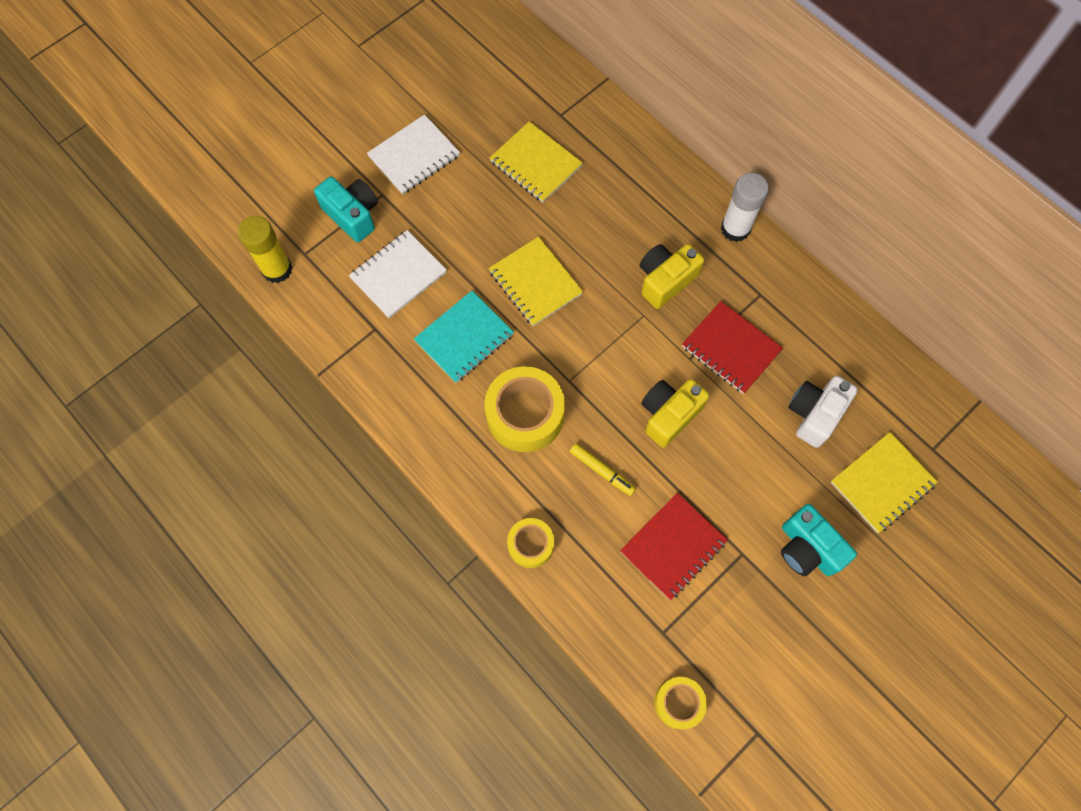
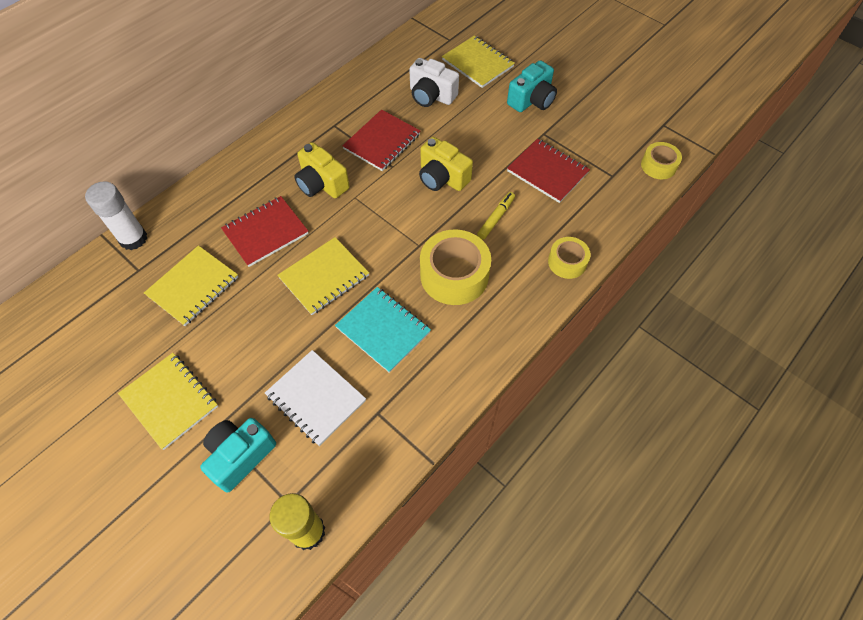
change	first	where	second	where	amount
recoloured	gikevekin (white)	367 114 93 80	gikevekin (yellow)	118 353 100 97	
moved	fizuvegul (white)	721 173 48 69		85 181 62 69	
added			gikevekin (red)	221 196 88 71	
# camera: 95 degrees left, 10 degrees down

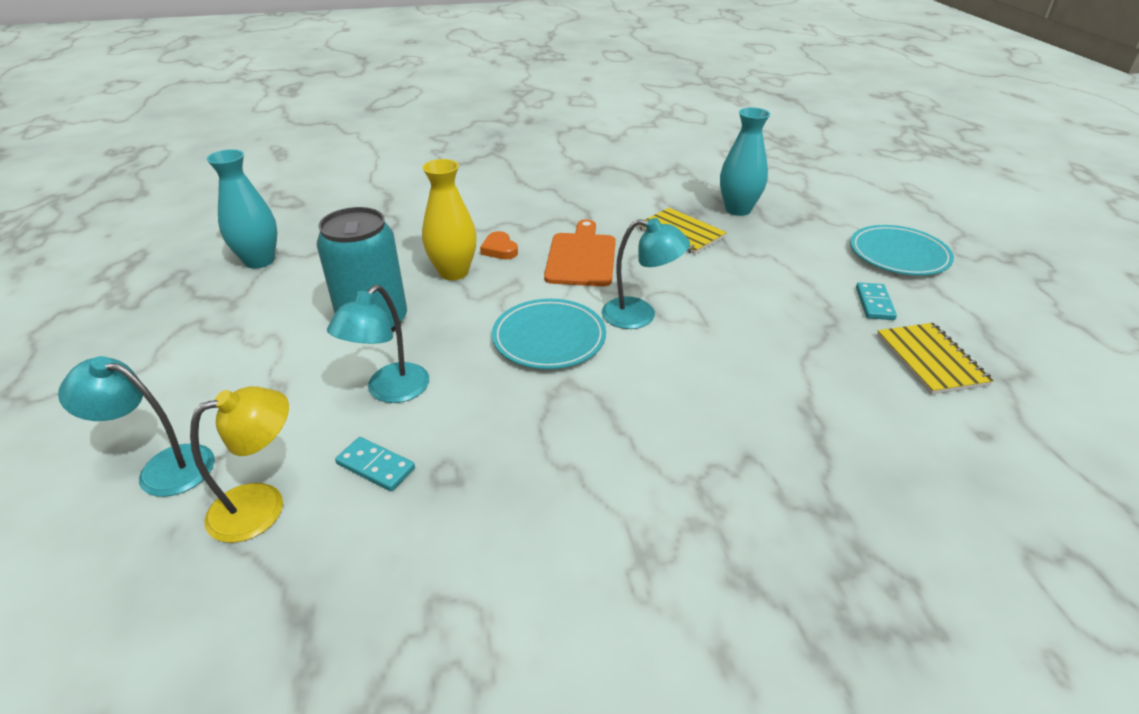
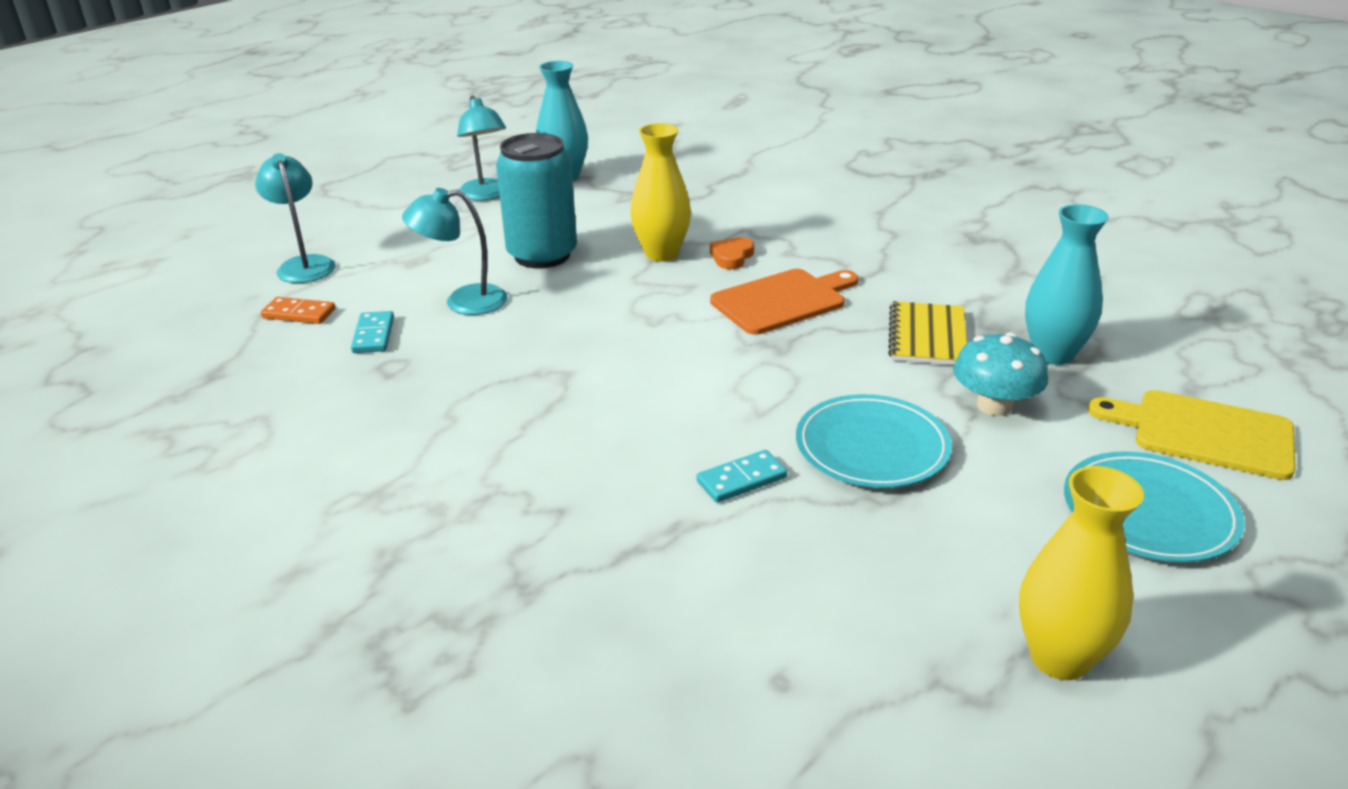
change	first	where	second	where	amount
replaced	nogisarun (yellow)	190 386 99 157	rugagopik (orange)	261 297 74 27	
moved	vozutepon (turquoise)	492 299 114 70		796 394 156 94	
moved	nogisarun (turquoise)	602 218 88 111		457 95 49 106	
moved	rugagopik (turquoise)	856 282 41 38		696 450 91 53	
removed	gikevekin (yellow)	877 323 117 72			
added			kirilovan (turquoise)	953 332 95 84	
added			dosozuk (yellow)	1019 466 125 214	
added			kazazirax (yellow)	1088 390 208 90	
# camera: 55 degrees right, 5 degrees down

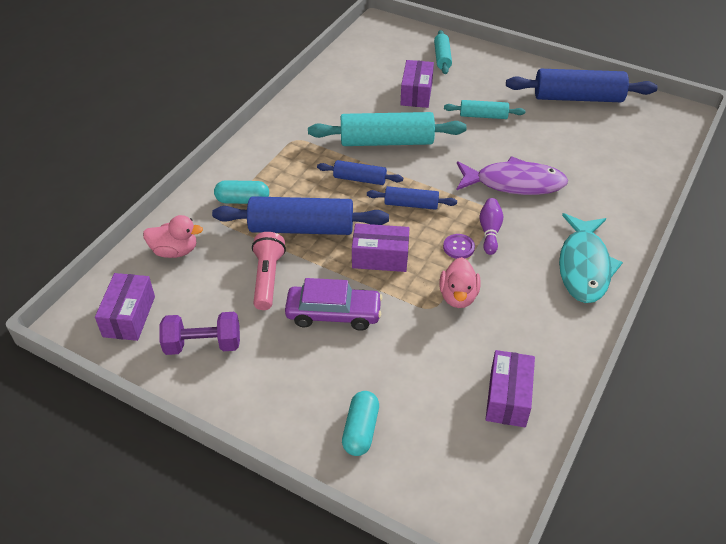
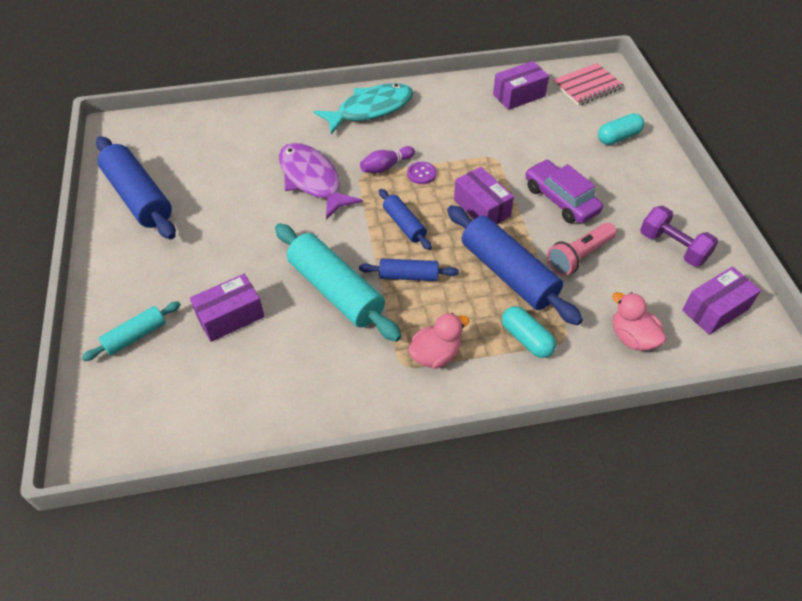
change	first	where	second	where	amount
turned	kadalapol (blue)	317 160 86 25		359 259 100 22	60 degrees counterclockwise
moved	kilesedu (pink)	439 257 42 51		408 313 61 56	
removed	kadalapol (turquoise)	444 100 81 19			
added			gikevekin (pink)	553 63 71 43	
# camera: 130 degrees left, 5 degrees up

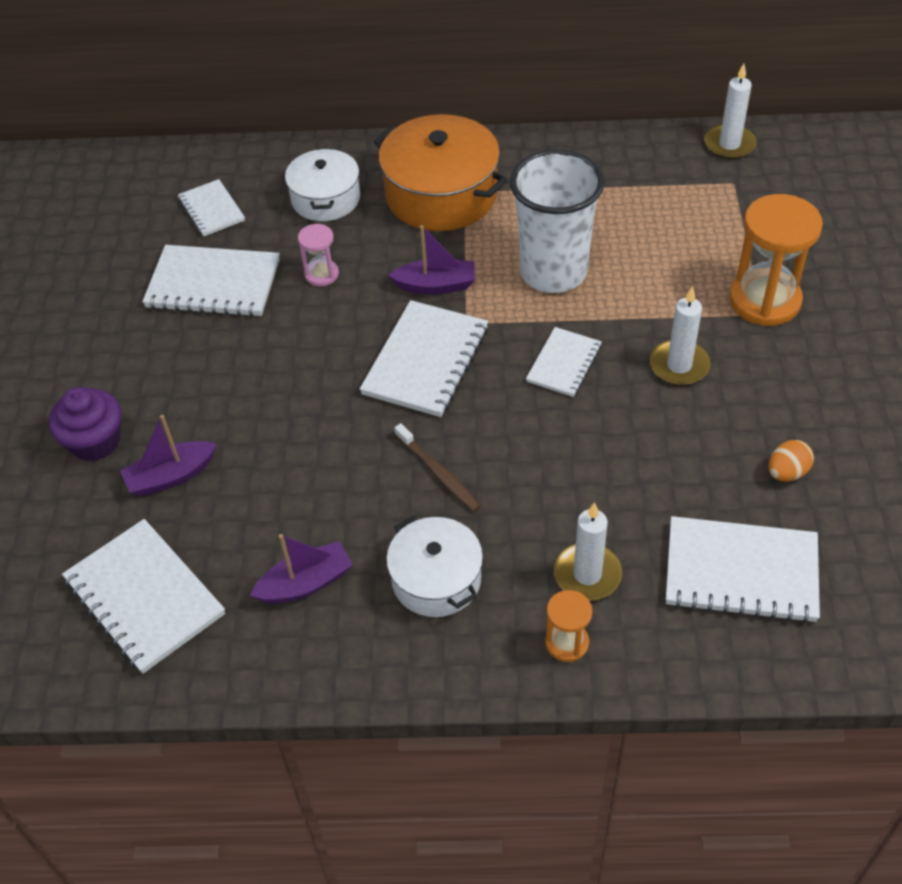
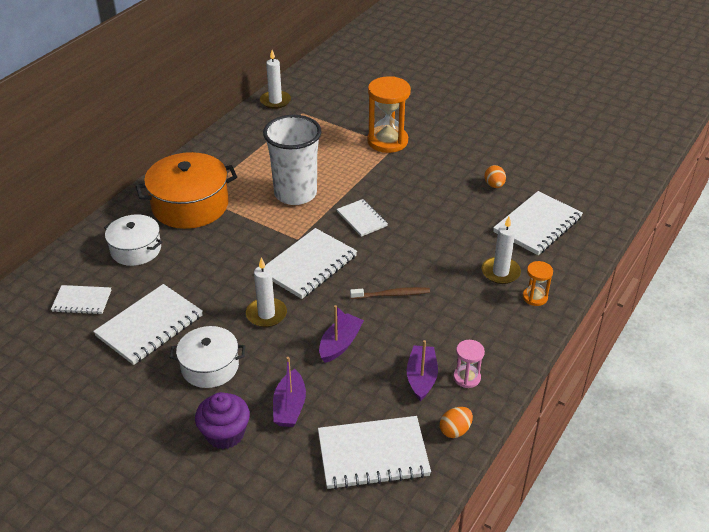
change	first	where	second	where	amount
moved	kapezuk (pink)	298 224 41 62		453 340 32 48	
turned	gikevekin (white)	360 300 128 117		265 228 92 71	75 degrees clockwise
moved	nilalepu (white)	386 516 97 101		170 326 75 62	
moved	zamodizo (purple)	388 225 87 69		319 305 45 58	
moved	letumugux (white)	650 286 60 99		246 257 41 70	
added			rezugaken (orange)	440 407 33 31	
# camera: 60 degrees left, 10 degrees down

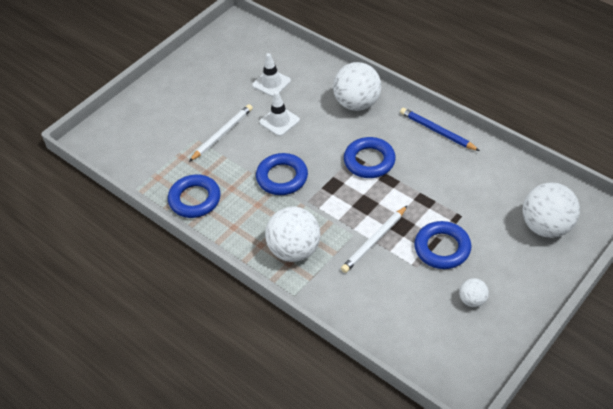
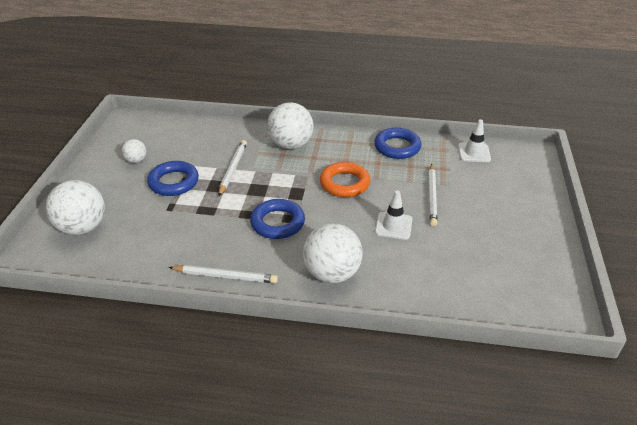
change	first	where	second	where	amount
moved	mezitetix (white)	252 53 39 44		458 119 33 43	
recoloured	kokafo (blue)	256 153 52 42	kokafo (orange)	320 162 50 35	
recoloured	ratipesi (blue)	400 108 80 43	ratipesi (white)	169 265 109 18	
# camera: 145 degrees right, 10 degrees down

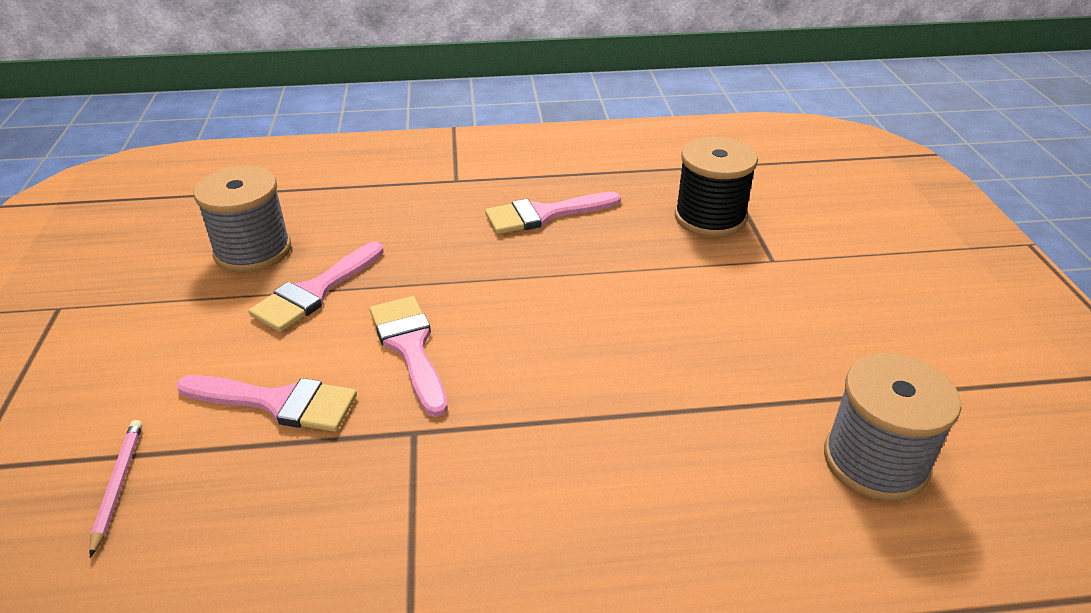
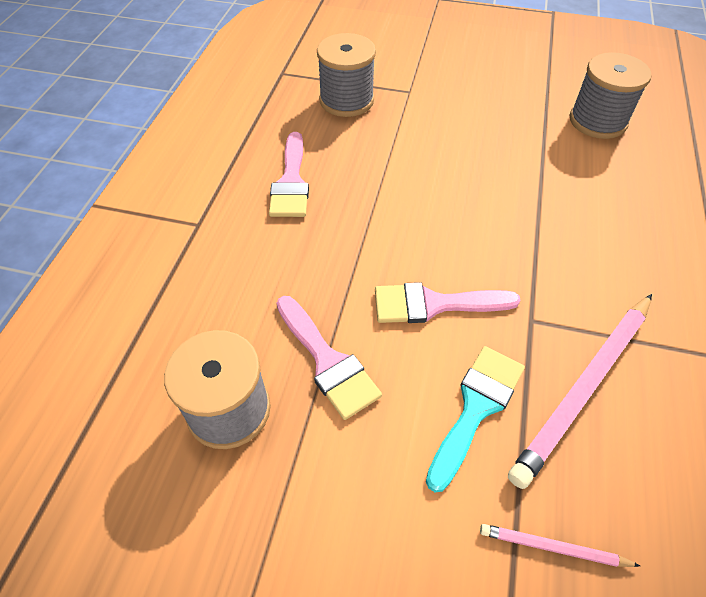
change	first	where	second	where	amount
recoloured	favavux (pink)	177 375 180 57	favavux (turquoise)	426 346 99 146	
recoloured	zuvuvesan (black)	675 137 83 100	zuvuvesan (grey)	317 33 59 84	
added			ratipesi (pink)	508 294 144 195	
# camera: 70 degrees left, 15 degrees up

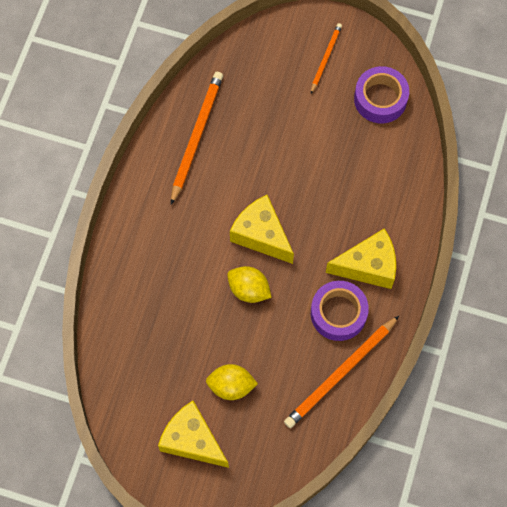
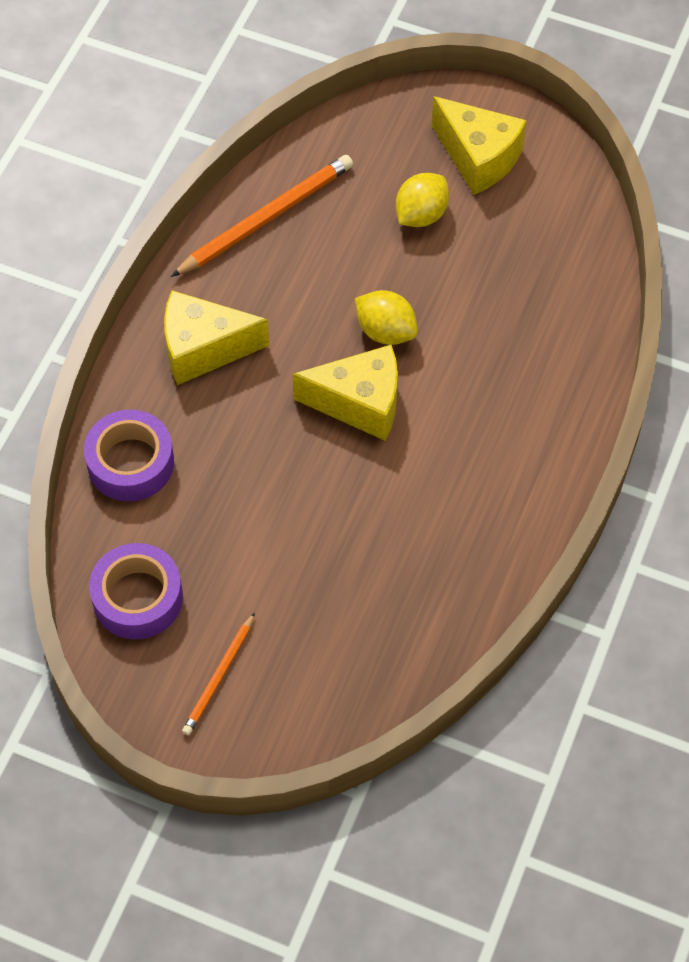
change	first	where	second	where	amount
removed	ratipesi (orange)	171 72 52 133			
turned	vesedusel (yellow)	206 364 52 36		396 173 53 54	60 degrees counterclockwise
turned	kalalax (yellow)	230 195 64 69		293 345 105 96	45 degrees counterclockwise
moved	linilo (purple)	311 281 58 60		84 410 90 92	
# camera: 175 degrees left, 10 degrees down

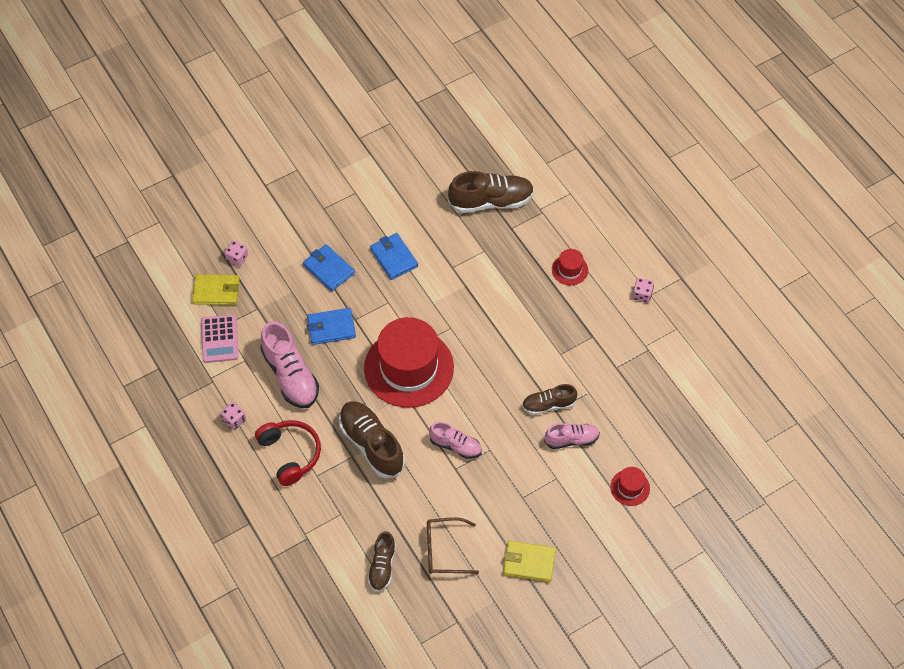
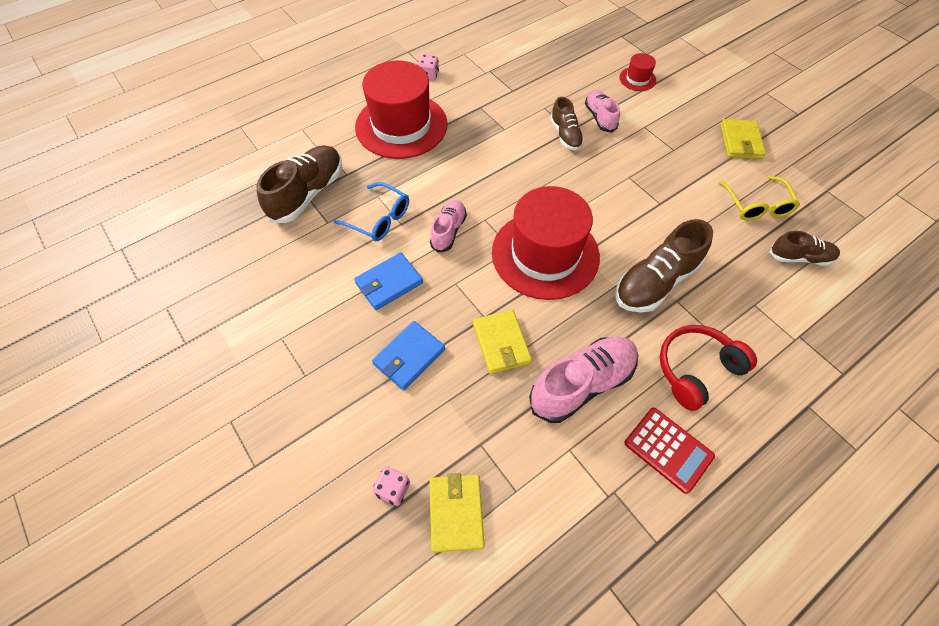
change	first	where	second	where	amount
removed	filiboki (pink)	201 315 38 48			
replaced	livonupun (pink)	220 402 26 28	filiboki (red)	624 408 91 86	
recoloured	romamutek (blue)	307 308 49 37	romamutek (yellow)	473 310 59 64	
recoloured	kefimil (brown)	427 517 52 57	kefimil (yellow)	718 176 82 45	
moved	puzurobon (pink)	429 422 53 37		430 200 37 52	
turned	puzurobon (brown)	448 171 86 42		256 145 86 78	45 degrees clockwise
resized	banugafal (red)	552 249 36 36		355 61 93 98	x2.37
added			kefimil (blue)	334 182 75 59	
# camera: 95 degrees left, 0 degrees up

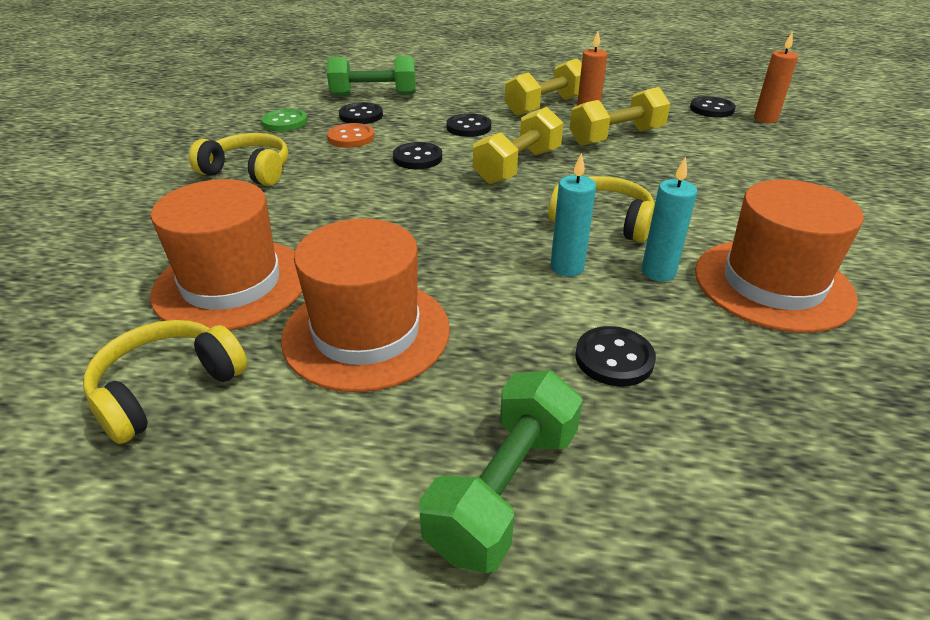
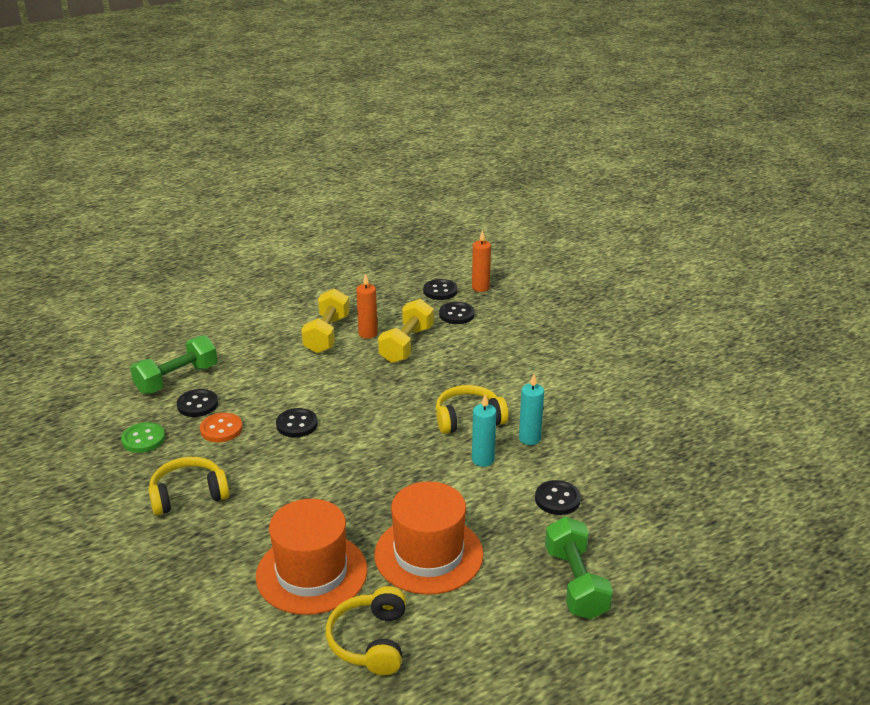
change	first	where	second	where	amount
moved	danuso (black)	446 113 45 24		439 302 36 22	
removed	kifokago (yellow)	473 107 90 77			
removed	banugafal (orange)	695 180 169 153			
# camera: 40 degrees left, 5 degrees down

